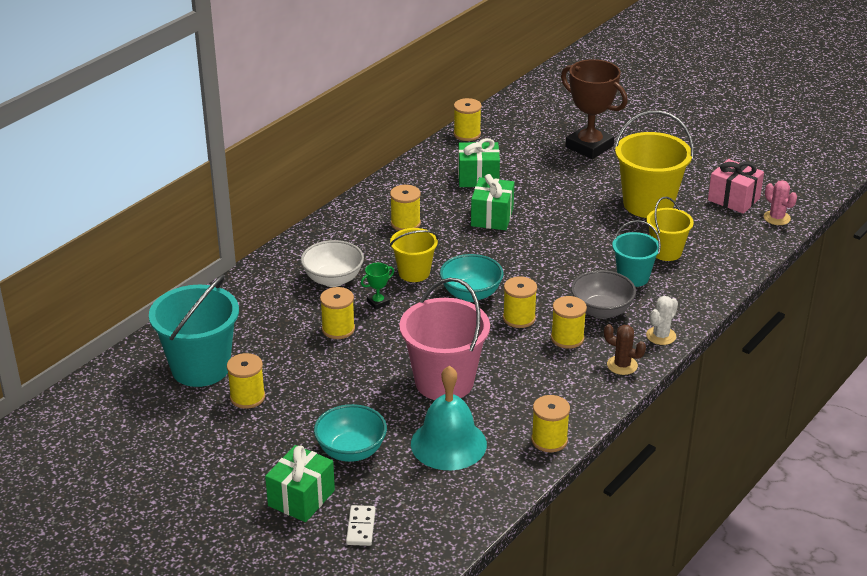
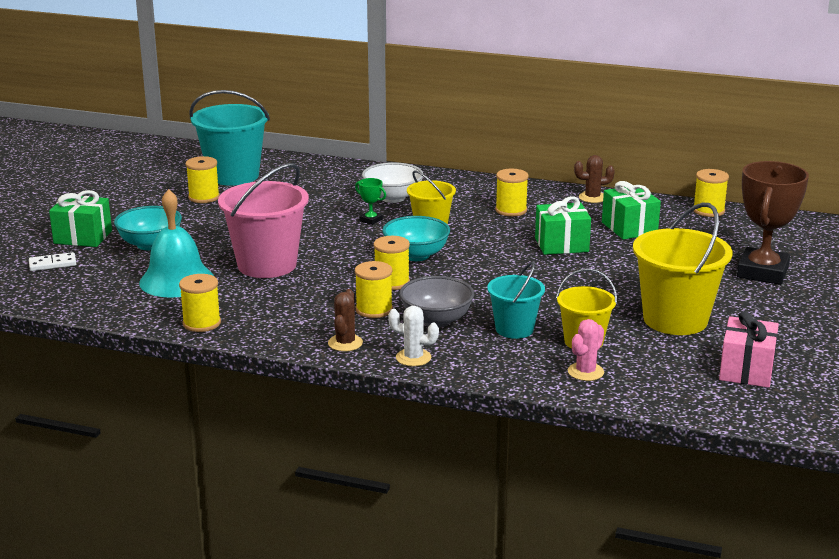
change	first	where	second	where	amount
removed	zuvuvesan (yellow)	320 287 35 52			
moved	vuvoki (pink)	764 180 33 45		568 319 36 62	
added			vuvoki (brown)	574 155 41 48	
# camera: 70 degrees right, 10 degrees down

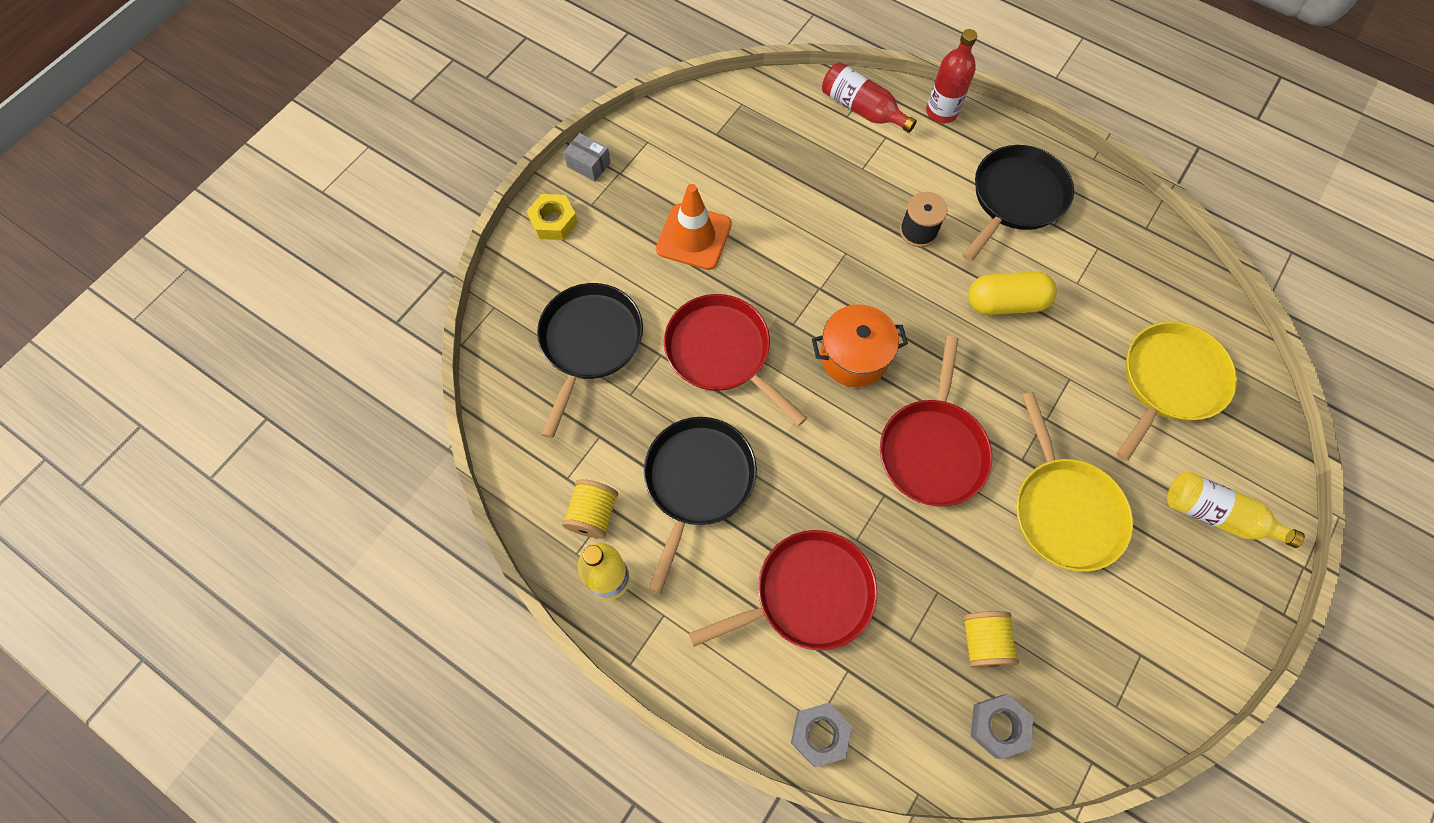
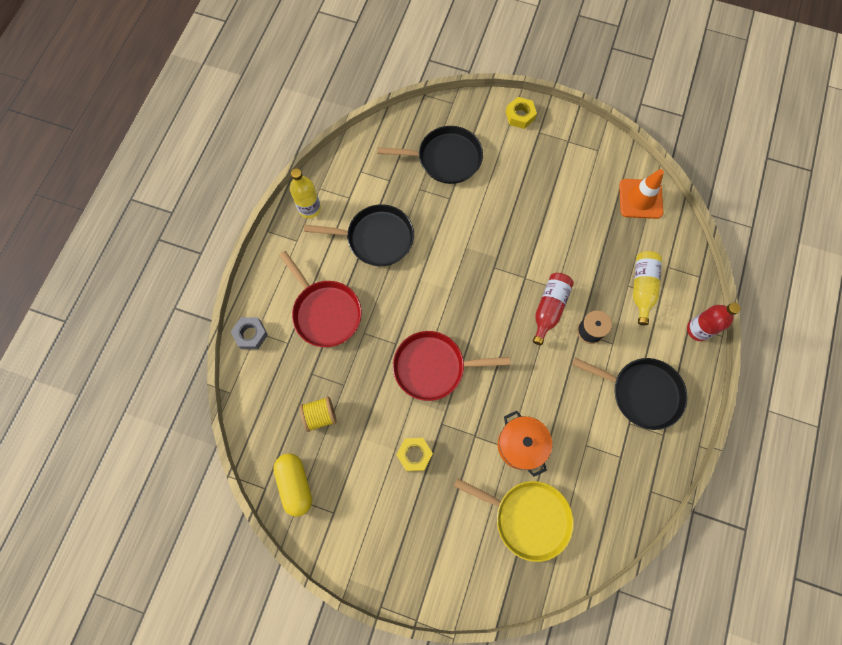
change	first	where	second	where	amount
removed	zuvuvesan (yellow)	562 479 56 59			
removed	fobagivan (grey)	563 133 48 48			
moved	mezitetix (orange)	656 184 76 86		619 169 45 50	
removed	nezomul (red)	664 294 143 132			
moved	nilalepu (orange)	812 304 96 83		498 411 54 66	
moved	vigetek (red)	822 62 95 71		533 273 41 72	
moved	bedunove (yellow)	968 272 89 43		273 453 39 64	
removed	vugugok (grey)	971 694 62 65			
replaced	nezomul (yellow)	1016 392 117 180	vugugok (yellow)	396 438 37 33	
moved	vigetek (yellow)	1167 471 138 77		633 251 29 74	
# camera: 75 degrees right, 5 degrees up

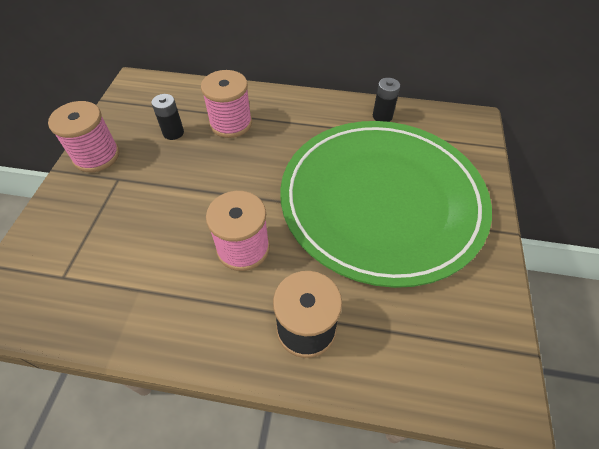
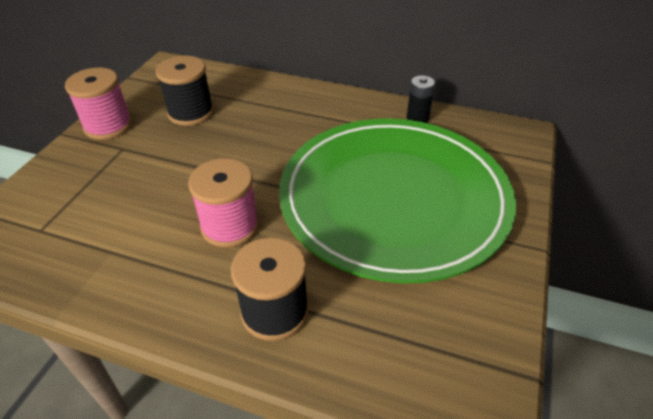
change	first	where	second	where	amount
replaced	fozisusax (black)	151 94 33 46	zuvuvesan (black)	156 56 58 70	
removed	zuvuvesan (pink)	201 70 51 68			
# camera: 10 degrees right, 10 degrees down

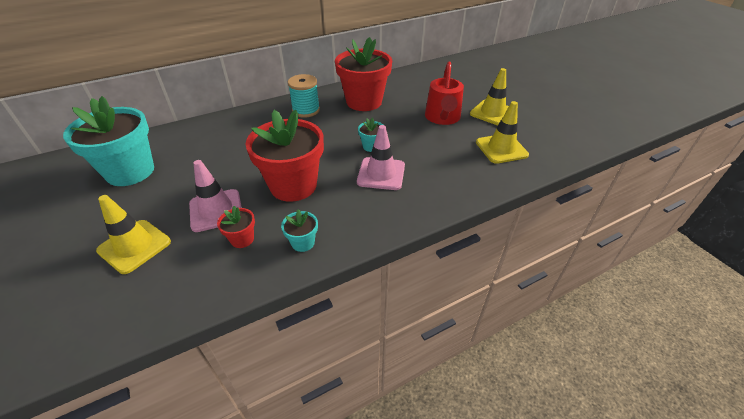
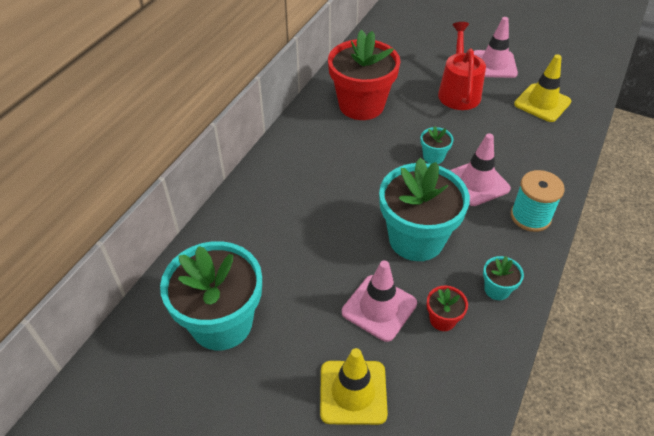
change	first	where	second	where	amount
recoloured	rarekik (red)	245 110 79 92	rarekik (turquoise)	379 158 91 103	
moved	zuvuvesan (turquoise)	288 74 32 44		511 170 54 62	
turned	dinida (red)	425 61 39 64		438 22 48 88	150 degrees counterclockwise
recoloured	mezitetix (yellow)	470 68 39 57	mezitetix (pink)	474 17 44 61	
# camera: 35 degrees left, 5 degrees up

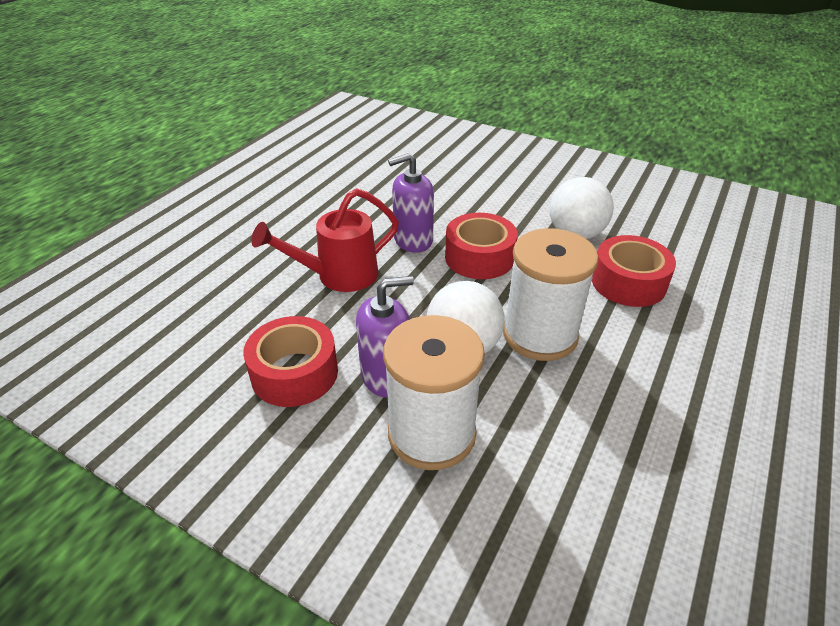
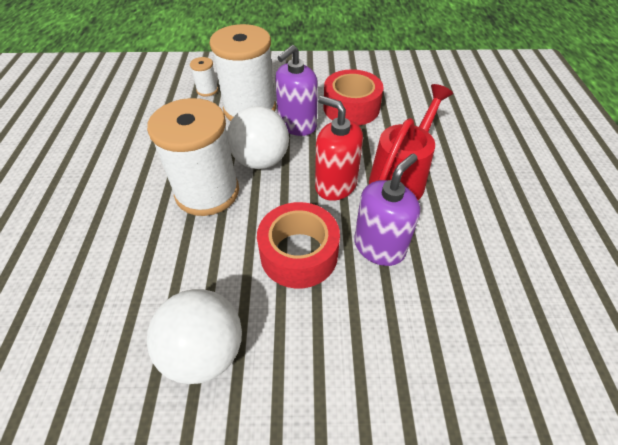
change	first	where	second	where	amount
removed	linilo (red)	592 235 84 72			
added			zuvuvesan (white)	190 57 28 40	
added			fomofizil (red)	315 96 48 105	
# camera: 150 degrees right, 10 degrees up

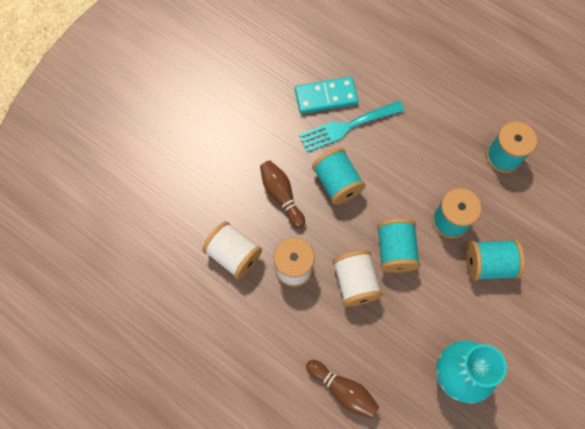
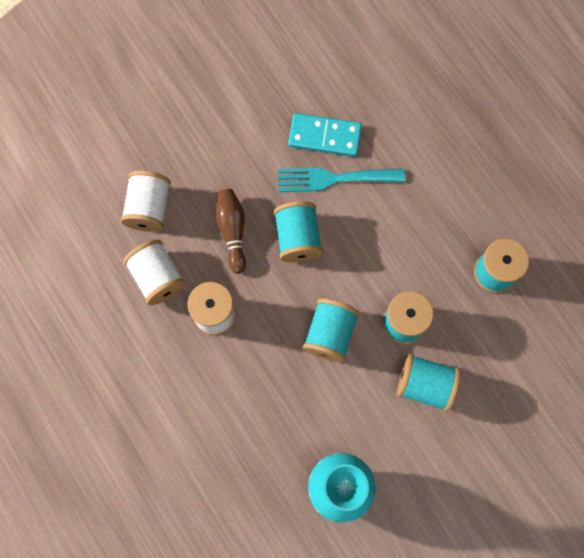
change	first	where	second	where	amount
removed	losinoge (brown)	306 360 73 59			
moved	zuvuvesan (white)	333 250 50 57		121 170 50 62	
# camera: 20 degrees right, 5 degrees up

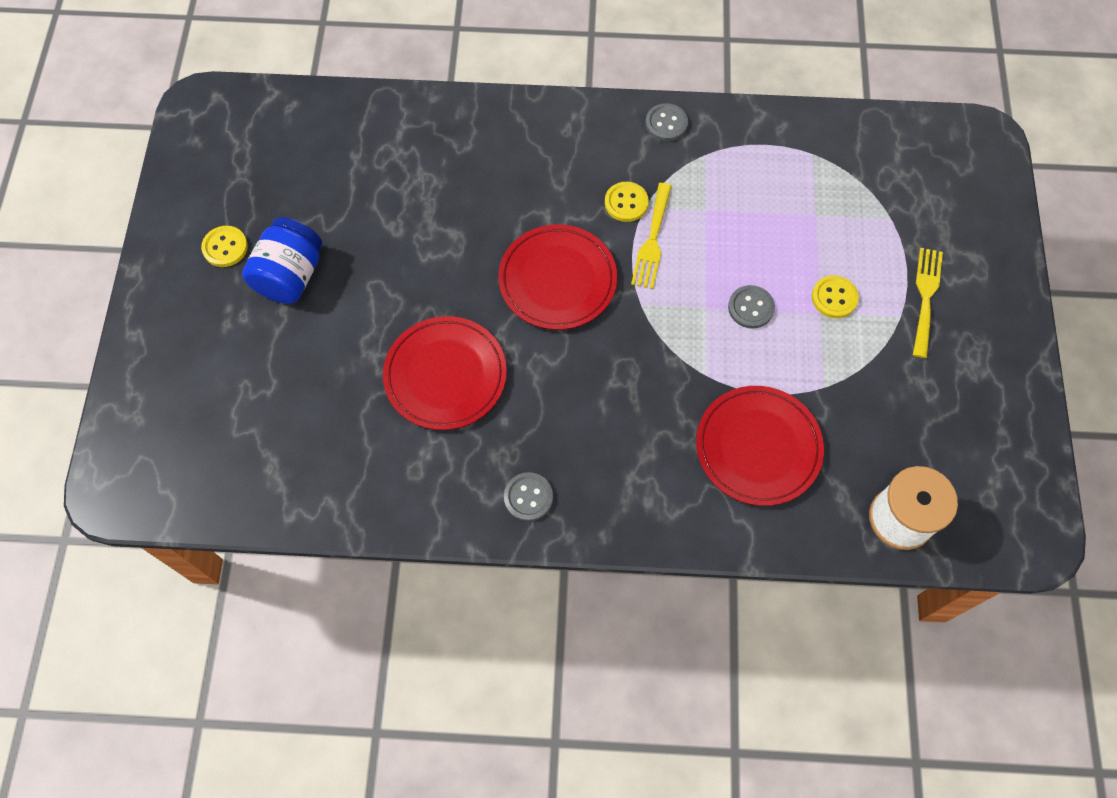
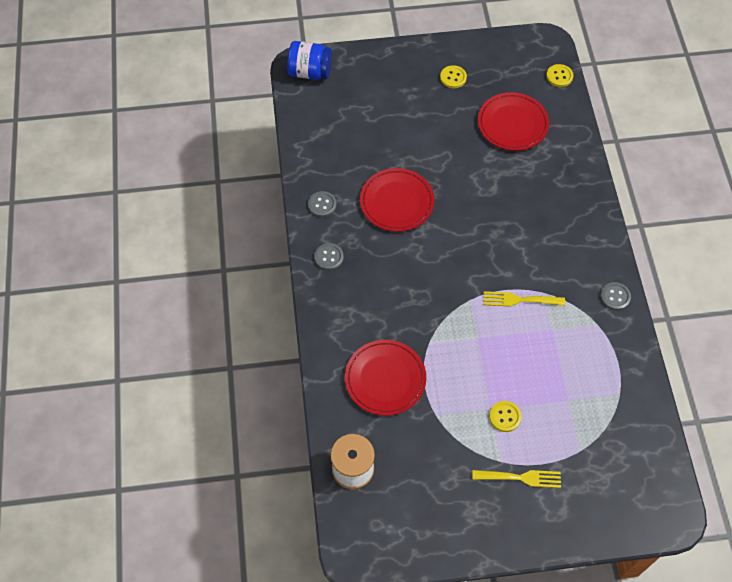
change	first	where	second	where	amount
moved	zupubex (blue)	242 217 80 87		287 41 45 39	
moved	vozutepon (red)	498 224 119 106		478 92 71 59	
moved	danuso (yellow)	605 182 44 40		546 64 27 23	
moved	danuso (grey)	728 285 47 44		308 191 28 26	
# camera: 80 degrees right, 5 degrees down

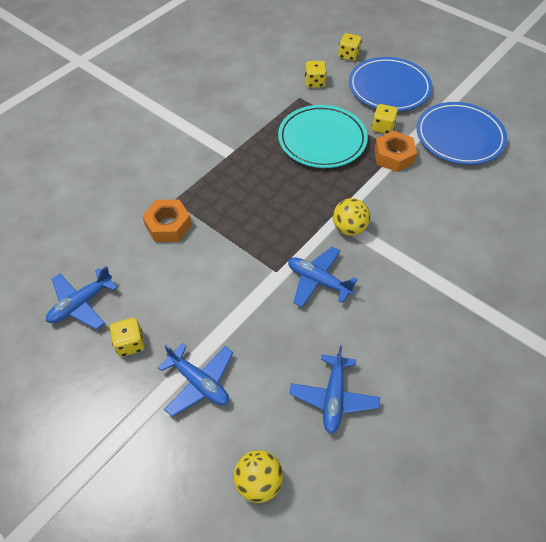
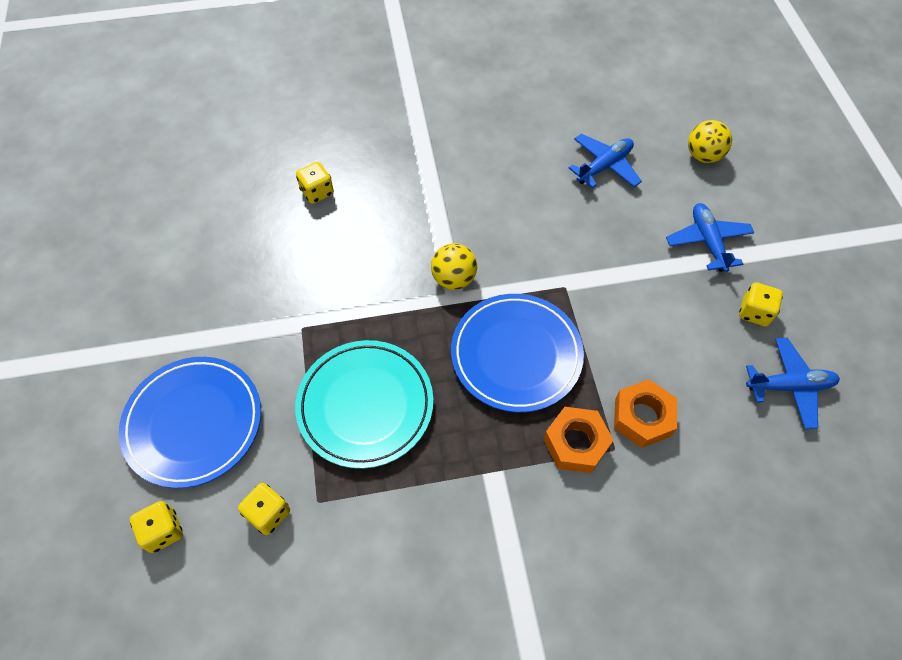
change	first	where	second	where	amount
removed	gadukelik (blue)	288 247 70 60			
moved	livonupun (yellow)	372 104 26 30		296 162 38 42	
moved	vugugok (orange)	374 131 43 41		543 407 70 66	
moved	vozutepon (blue)	416 102 91 63		451 294 133 118	
# camera: 140 degrees left, 5 degrees up

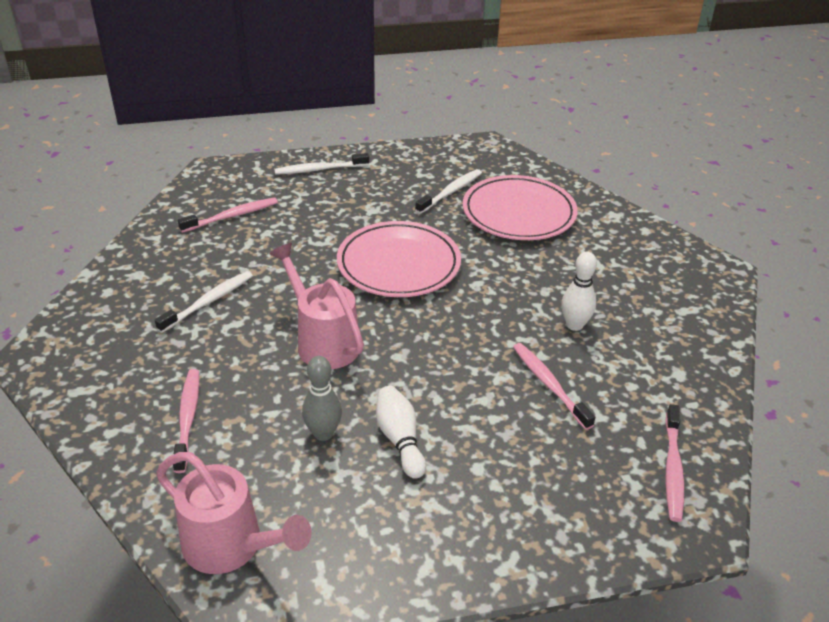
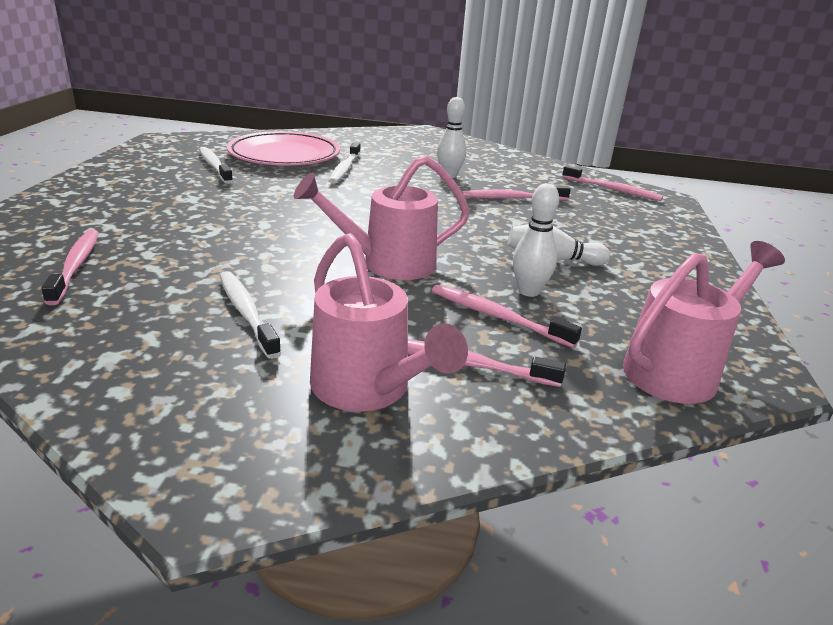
change	first	where	second	where	amount
moved	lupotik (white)	274 153 95 22		329 142 32 42	
recoloured	losinoge (grey)	302 356 40 85	losinoge (white)	513 183 46 114	
removed	vozutepon (pink)	337 221 124 76			
added			dinida (pink)	310 233 158 179	
added			lupotik (pink)	432 285 150 63	
# camera: 70 degrees left, 10 degrees down

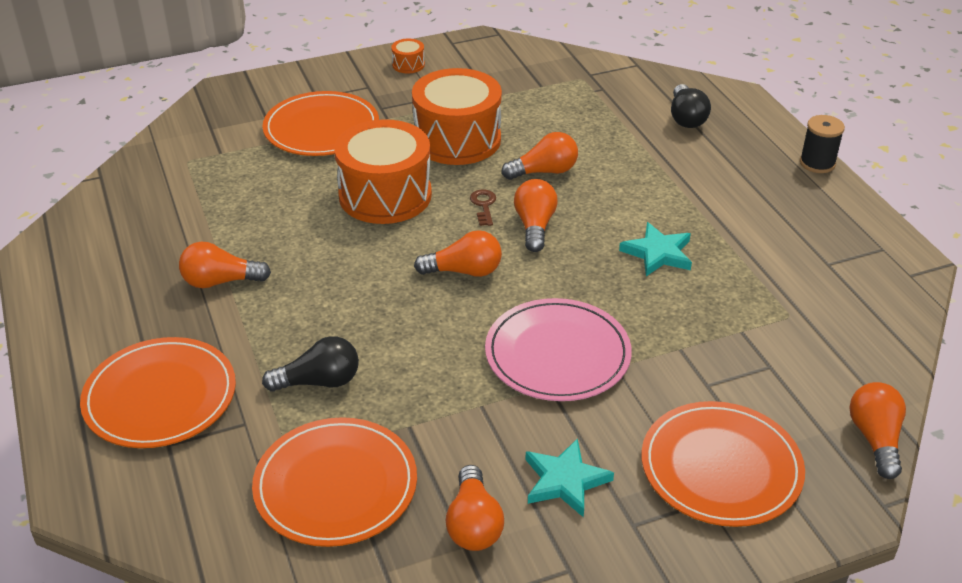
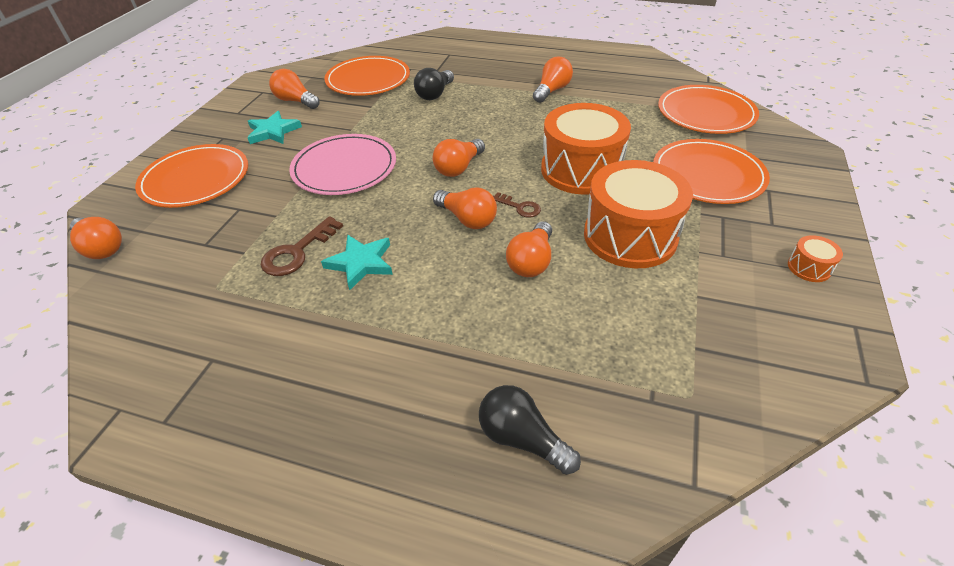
change	first	where	second	where	amount
moved	vozutepon (orange)	80 337 156 111		658 85 101 49	
removed	zuvuvesan (black)	800 115 45 58			
added			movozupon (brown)	260 216 83 60	
# camera: 130 degrees right, 5 degrees up

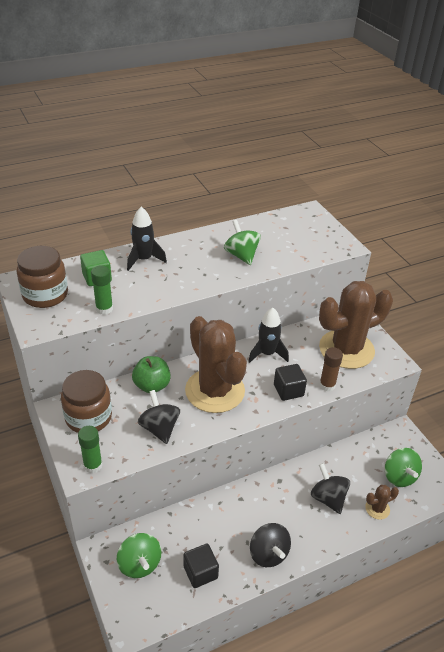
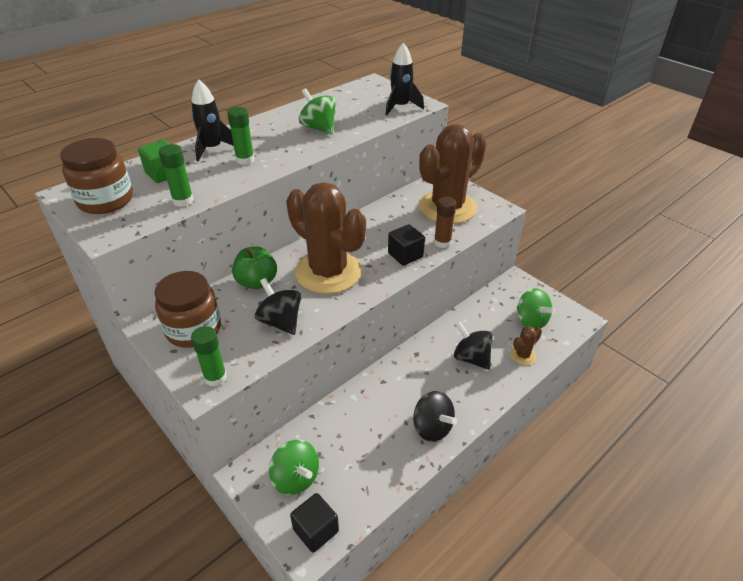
change	first	where	second	where	amount
moved	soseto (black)	183 544 36 44		290 493 49 60	
moved	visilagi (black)	248 308 41 55		385 43 39 72	
added			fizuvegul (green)	227 107 28 58	
# camera: 15 degrees left, 0 degrees up

